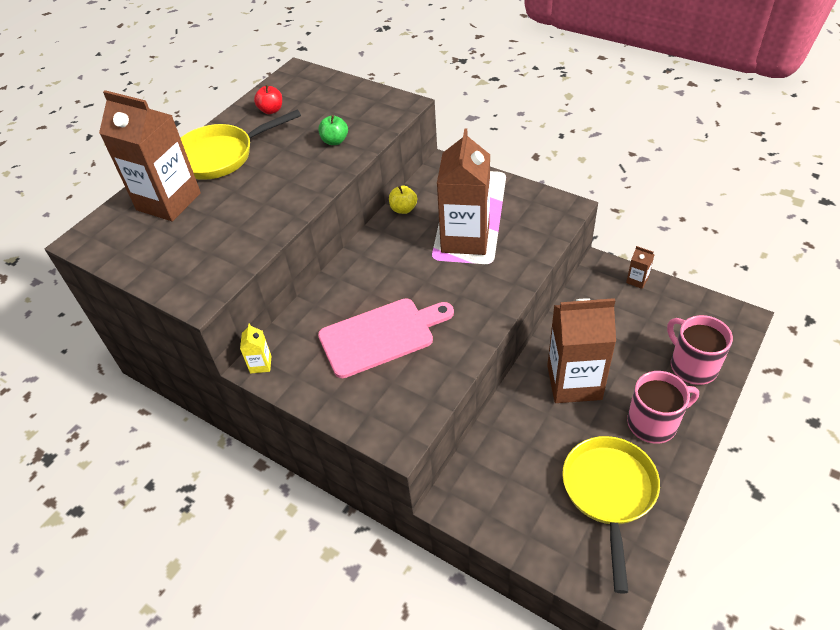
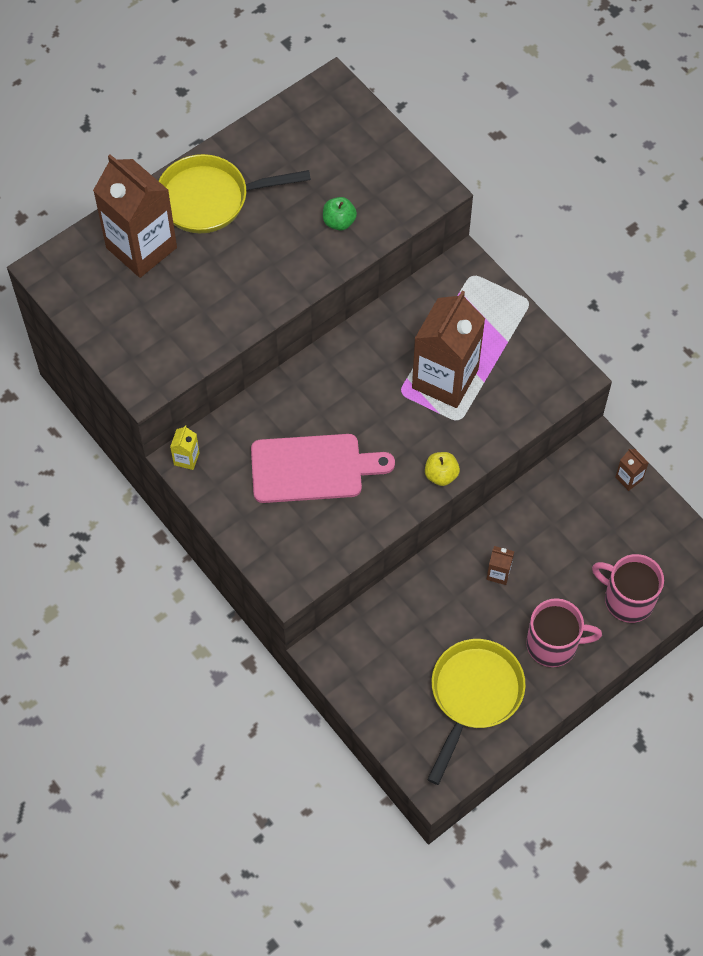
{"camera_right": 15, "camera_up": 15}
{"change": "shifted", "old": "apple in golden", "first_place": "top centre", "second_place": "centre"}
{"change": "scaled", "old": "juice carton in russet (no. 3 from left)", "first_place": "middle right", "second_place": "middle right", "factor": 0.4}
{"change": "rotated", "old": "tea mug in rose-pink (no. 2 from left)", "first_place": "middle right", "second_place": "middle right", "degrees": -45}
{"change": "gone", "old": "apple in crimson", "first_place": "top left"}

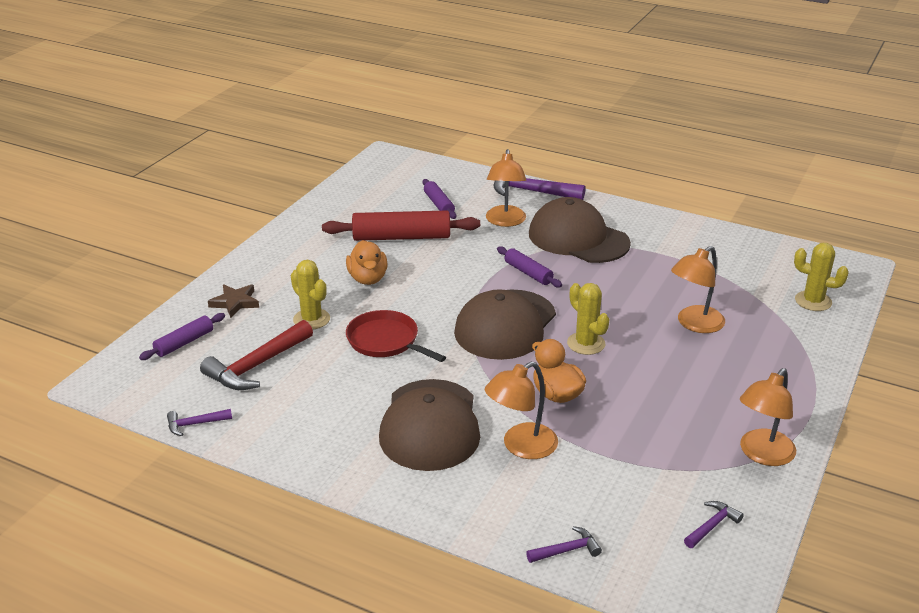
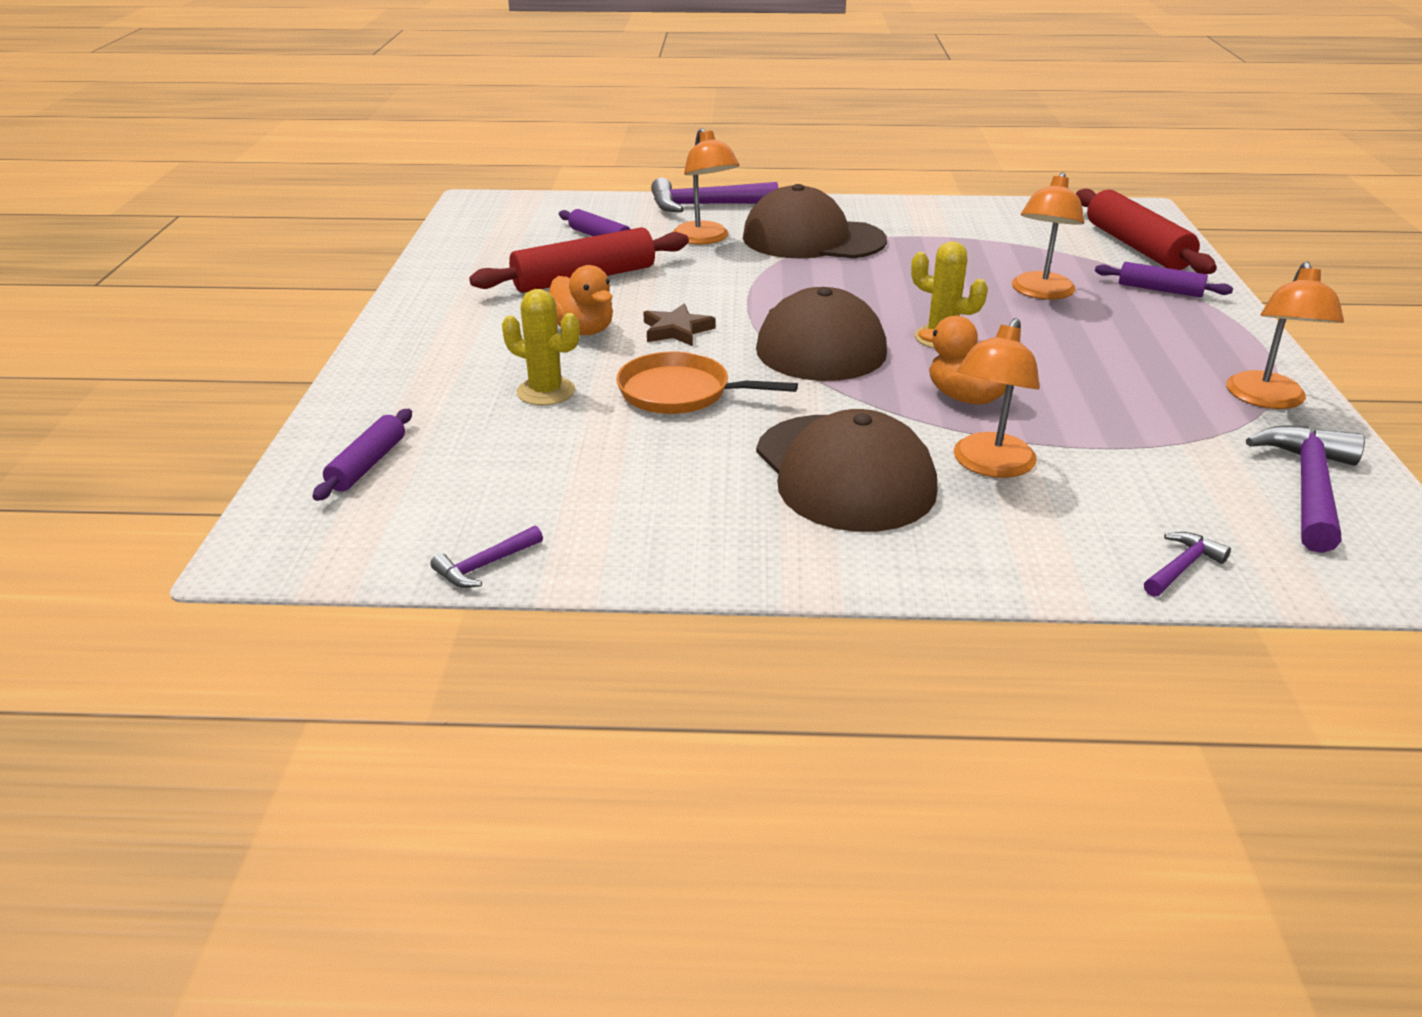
{"camera_right": -25, "camera_up": 0}
{"change": "repainted", "old": "pan in crimson", "new": "pan in orange-coloured", "first_place": "centre", "second_place": "centre"}
{"change": "shifted", "old": "star shape in russet", "first_place": "middle left", "second_place": "top centre"}
{"change": "swapped", "old": "cactus in golden (no. 3 from left)", "new": "pastry roller in crimson (no. 2 from left)", "first_place": "middle right", "second_place": "top right"}
{"change": "shifted", "old": "pastry roller in violet (no. 3 from left)", "first_place": "centre", "second_place": "top right"}
{"change": "scaled", "old": "hammer in violet (no. 4 from left)", "first_place": "bottom right", "second_place": "middle right", "factor": 1.99}
{"change": "gone", "old": "hammer in crimson", "first_place": "middle left"}

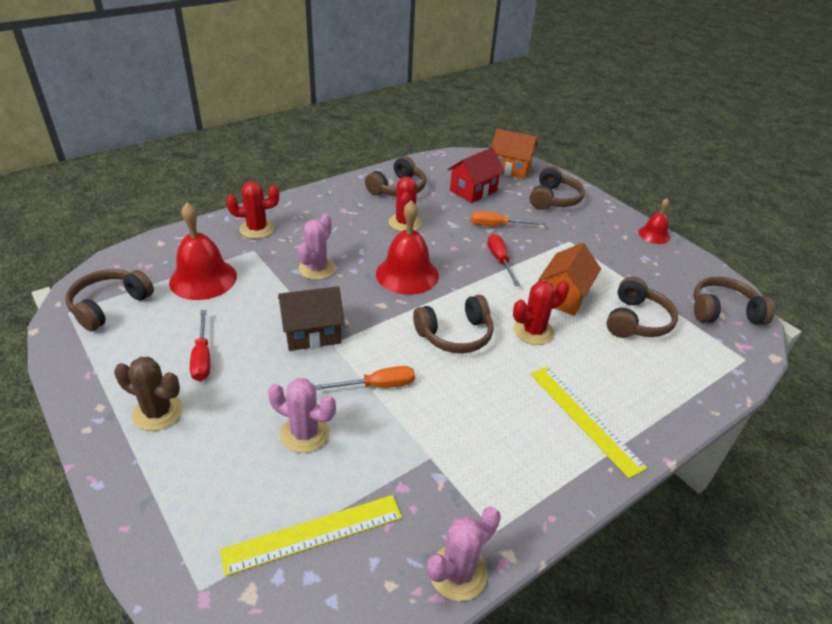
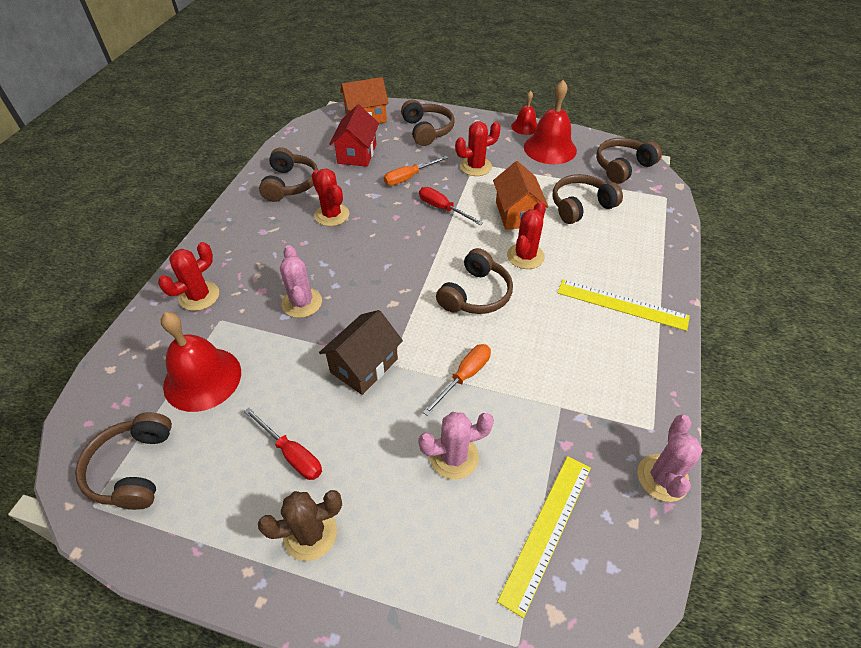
{"camera_right": -35, "camera_up": 10}
{"change": "new", "new": "cactus in crimson (no. 3 from left)", "second_place": "top centre"}
{"change": "shifted", "old": "hand bell in crimson (no. 2 from left in the first image)", "new": "hand bell in crimson (no. 3 from left)", "first_place": "centre", "second_place": "top centre"}
{"change": "rotated", "old": "headset in russet (no. 5 from left)", "first_place": "middle right", "second_place": "top right", "degrees": -105}

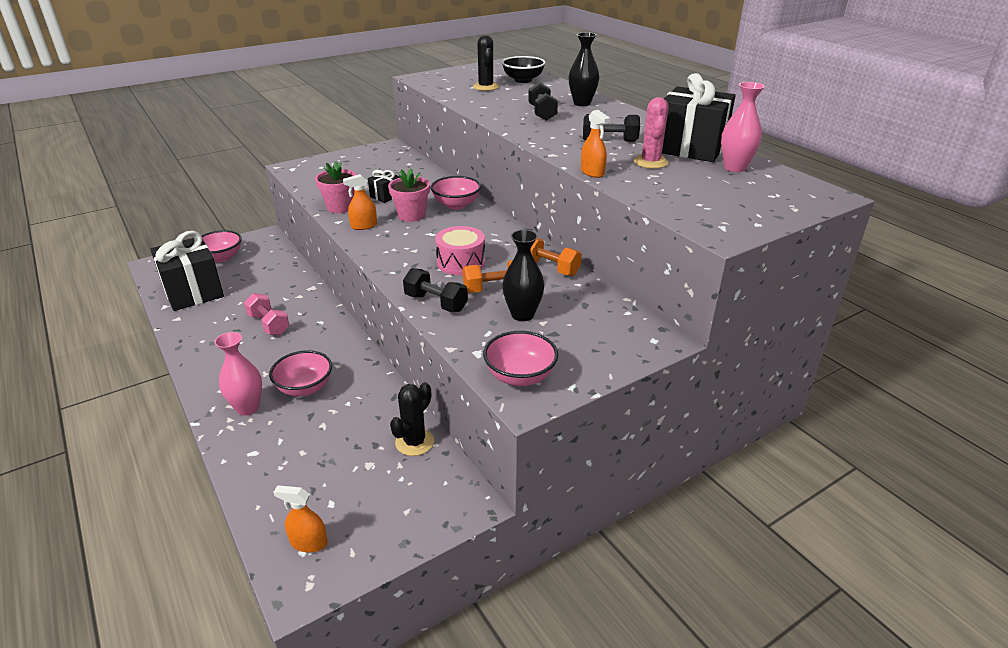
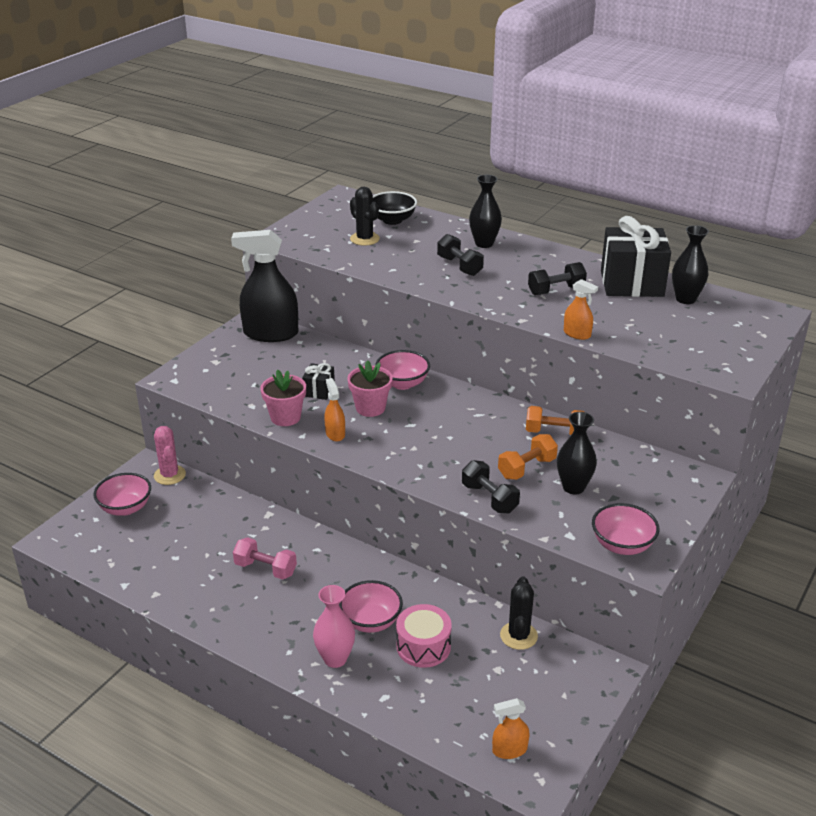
{"camera_right": -25, "camera_up": 0}
{"change": "shifted", "old": "cactus in rose-pink", "first_place": "top centre", "second_place": "middle left"}
{"change": "new", "new": "spray bottle in jet-black", "second_place": "middle left"}
{"change": "rotated", "old": "spray bottle in orange-coloured (no. 2 from left in the first image)", "first_place": "top centre", "second_place": "centre", "degrees": 120}
{"change": "shifted", "old": "snare drum in rose-pink", "first_place": "centre", "second_place": "bottom centre"}
{"change": "rotated", "old": "free weight in jet-black (no. 1 from left in the first image)", "first_place": "centre", "second_place": "centre", "degrees": 45}
{"change": "repainted", "old": "vase in rose-pink (no. 2 from left)", "new": "vase in jet-black (no. 3 from left)", "first_place": "top right", "second_place": "top right"}
{"change": "gone", "old": "wrapped gift in jet-black (no. 1 from left)", "first_place": "middle left"}

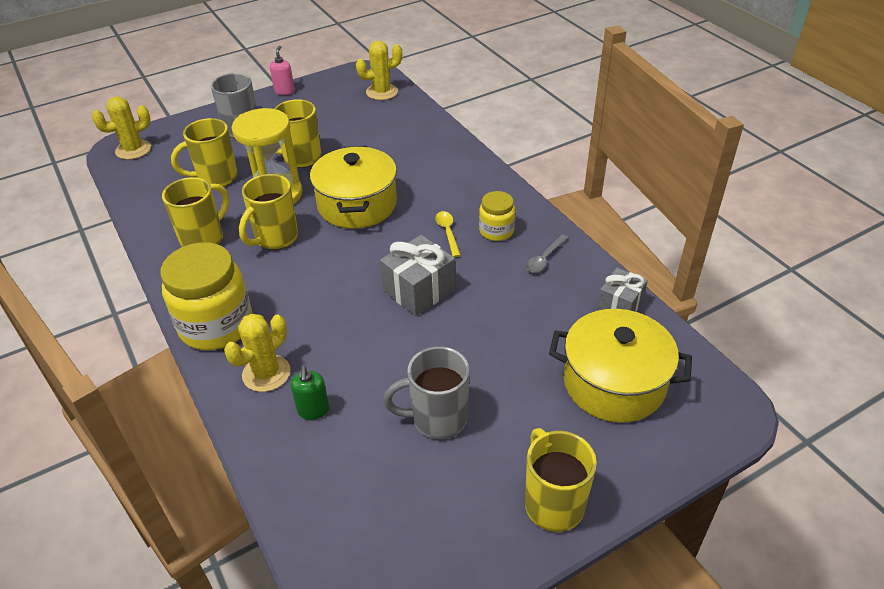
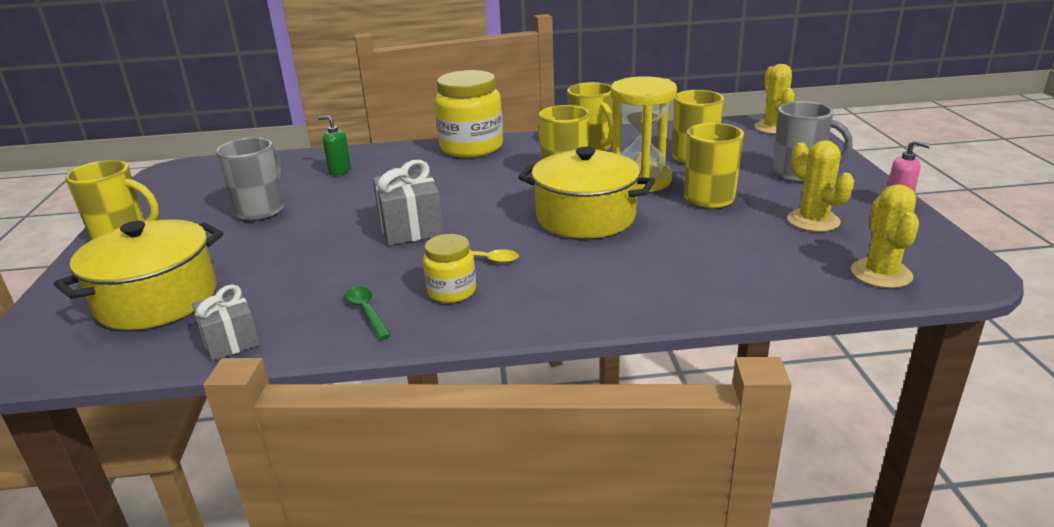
{"camera_right": 115, "camera_up": -15}
{"change": "repainted", "old": "tablespoon in gray", "new": "tablespoon in emerald", "first_place": "centre", "second_place": "centre"}
{"change": "shifted", "old": "cactus in golden (no. 2 from left)", "first_place": "middle left", "second_place": "middle right"}

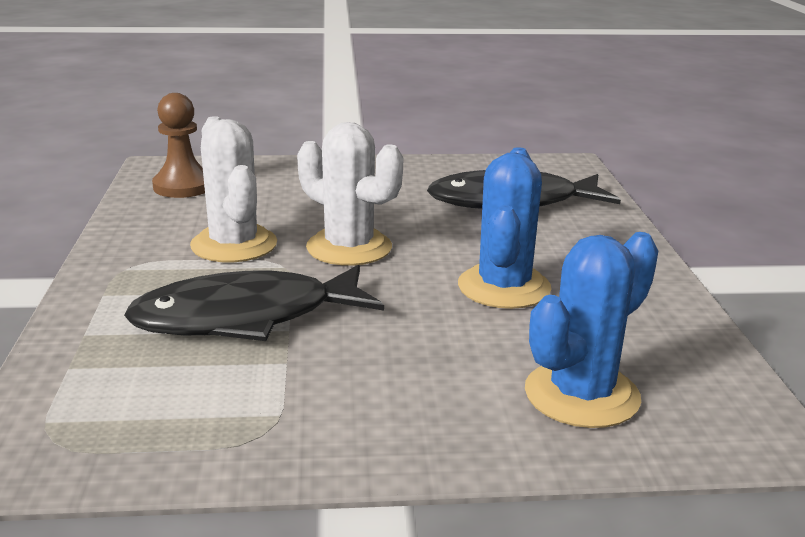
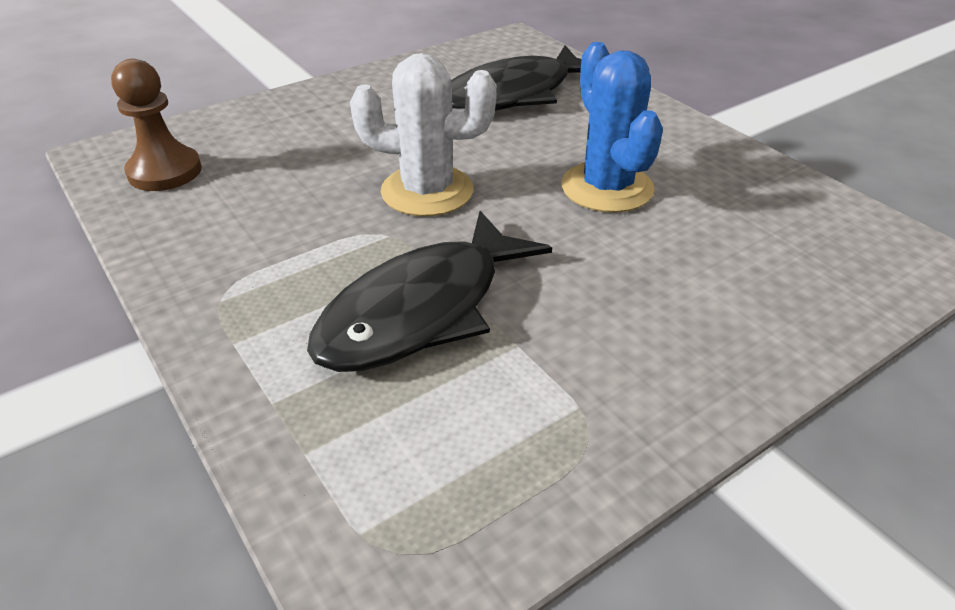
{"camera_right": -30, "camera_up": 15}
{"change": "gone", "old": "cactus in snow-white (no. 1 from left)", "first_place": "middle left"}
{"change": "gone", "old": "cactus in cobalt (no. 2 from left)", "first_place": "middle right"}

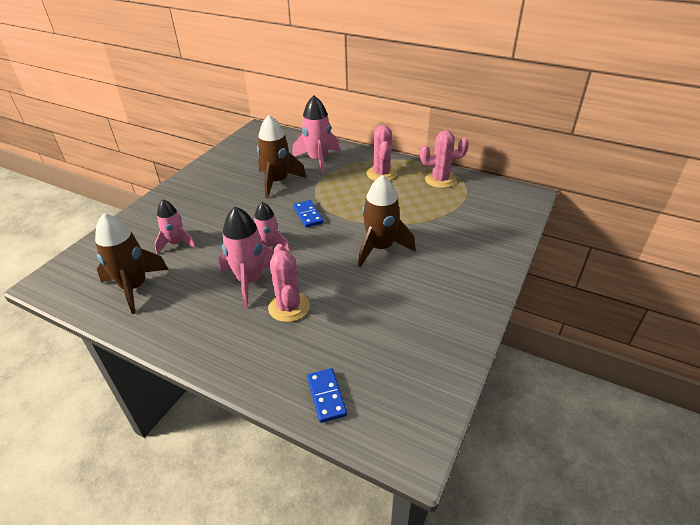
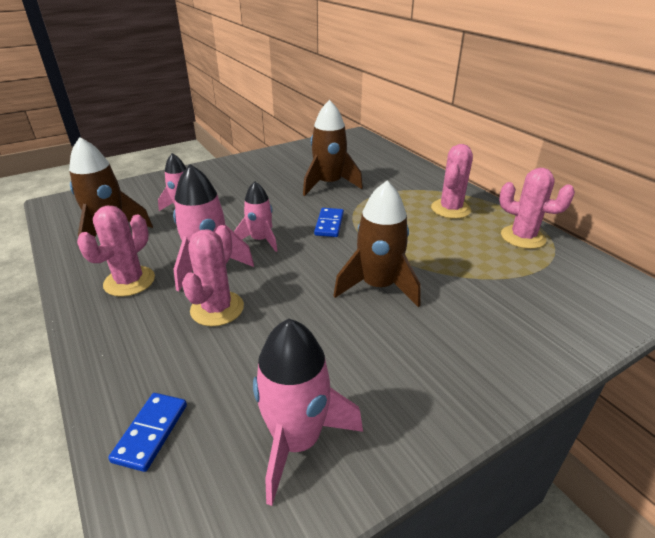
{"camera_right": 30, "camera_up": -5}
{"change": "new", "new": "cactus in rose-pink (no. 1 from left)", "second_place": "middle left"}
{"change": "shifted", "old": "rocket in rose-pink (no. 4 from left)", "first_place": "top centre", "second_place": "bottom centre"}

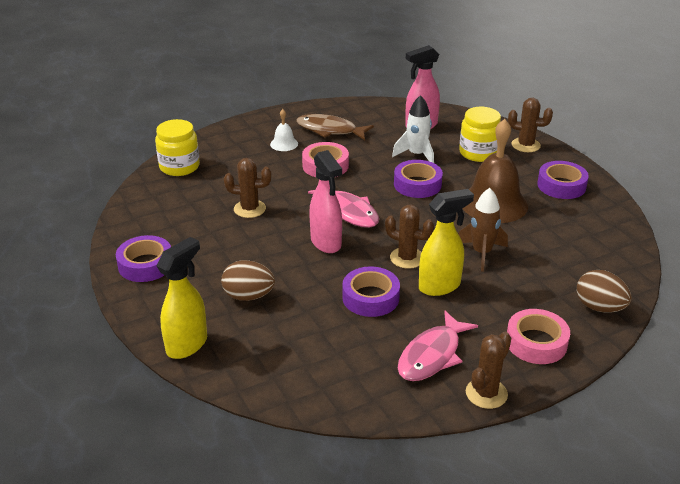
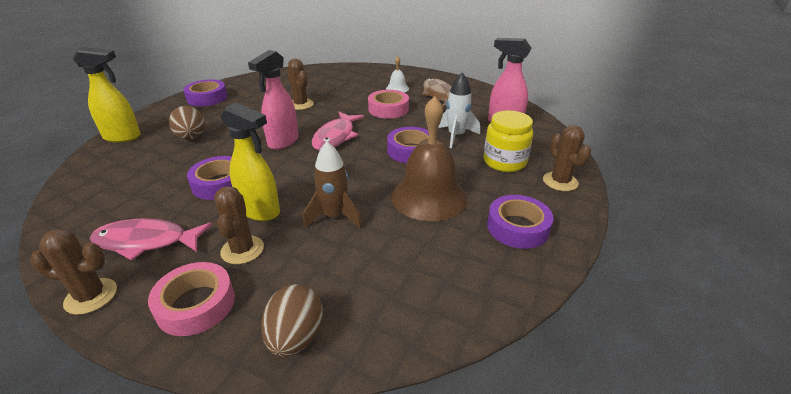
{"camera_right": 55, "camera_up": 0}
{"change": "shifted", "old": "cactus in russet (no. 2 from left)", "first_place": "centre", "second_place": "middle left"}
{"change": "gone", "old": "jar in golden (no. 1 from left)", "first_place": "top left"}

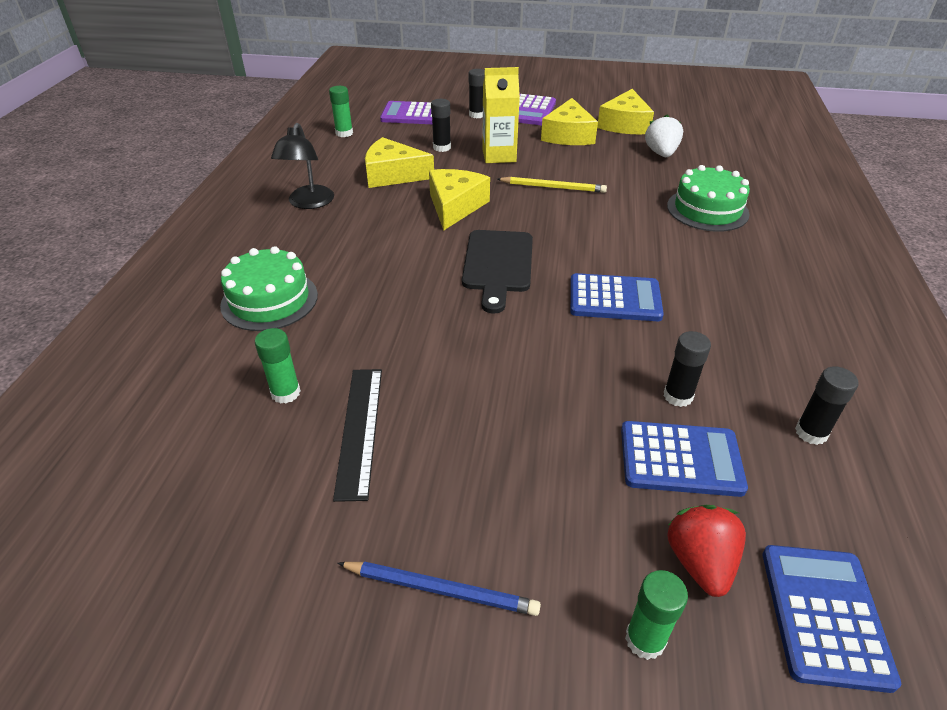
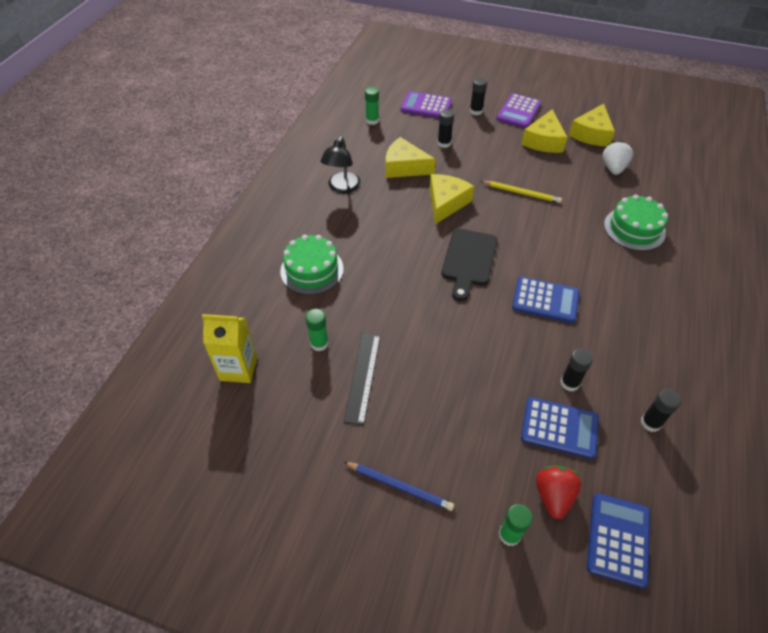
{"camera_right": 10, "camera_up": 10}
{"change": "shifted", "old": "juice carton in golden", "first_place": "top centre", "second_place": "middle left"}

